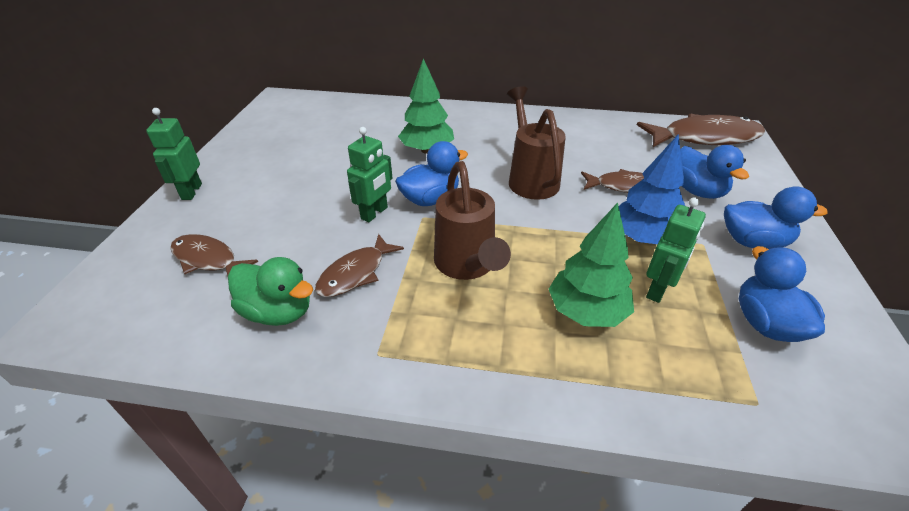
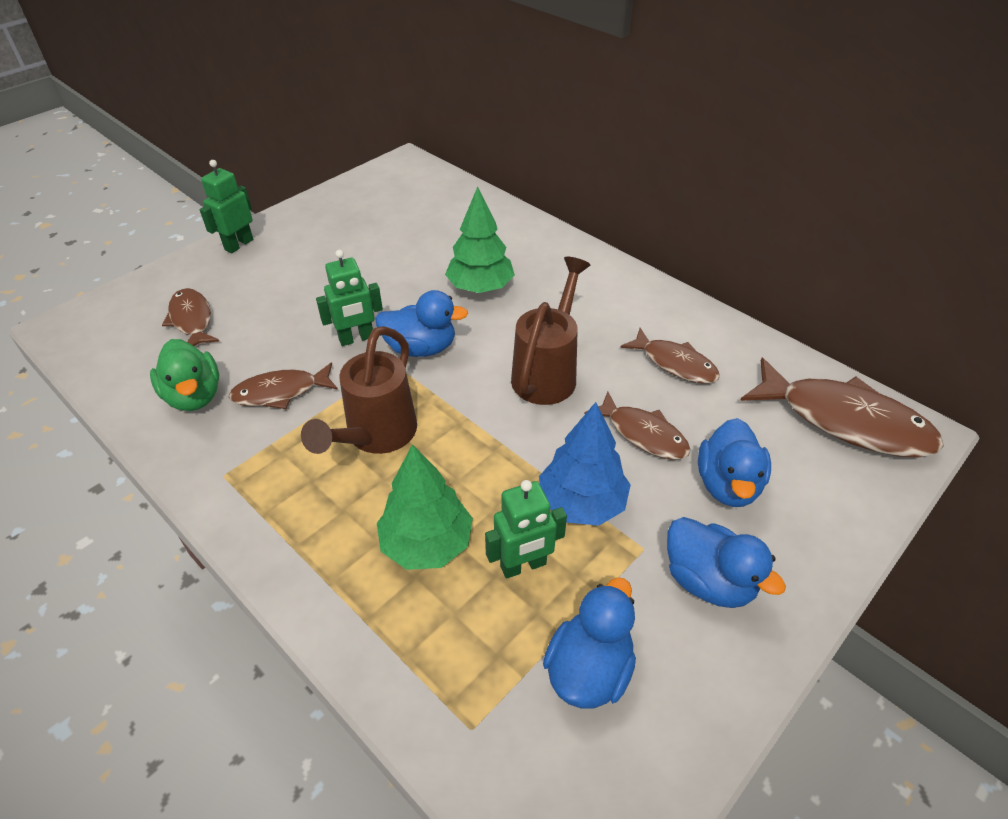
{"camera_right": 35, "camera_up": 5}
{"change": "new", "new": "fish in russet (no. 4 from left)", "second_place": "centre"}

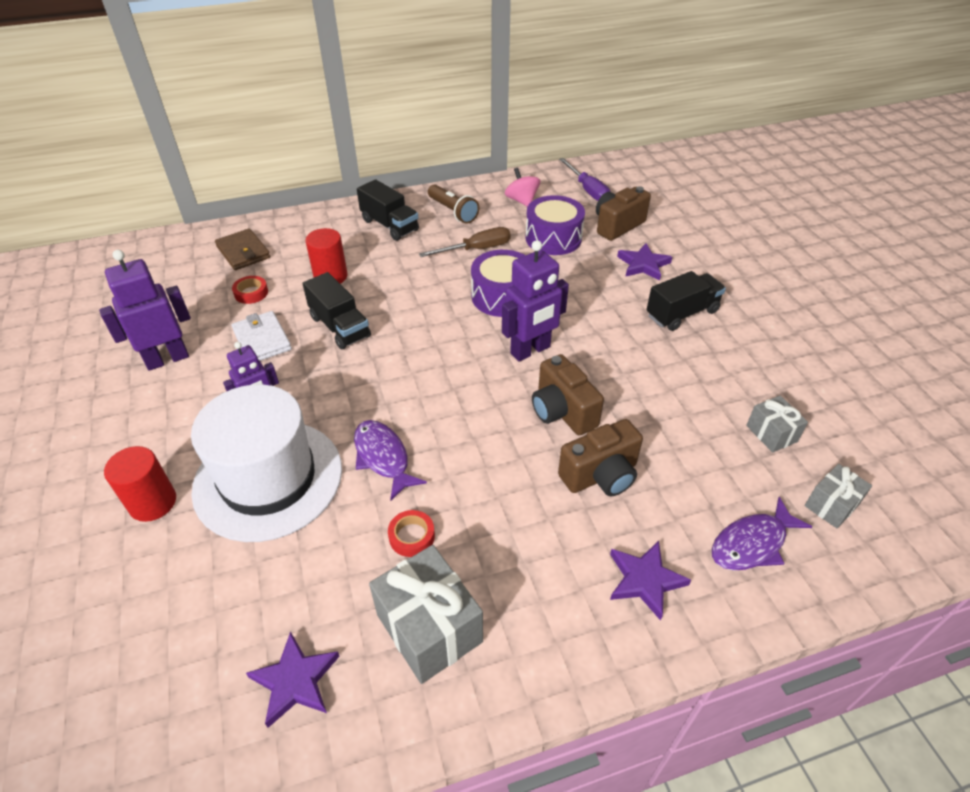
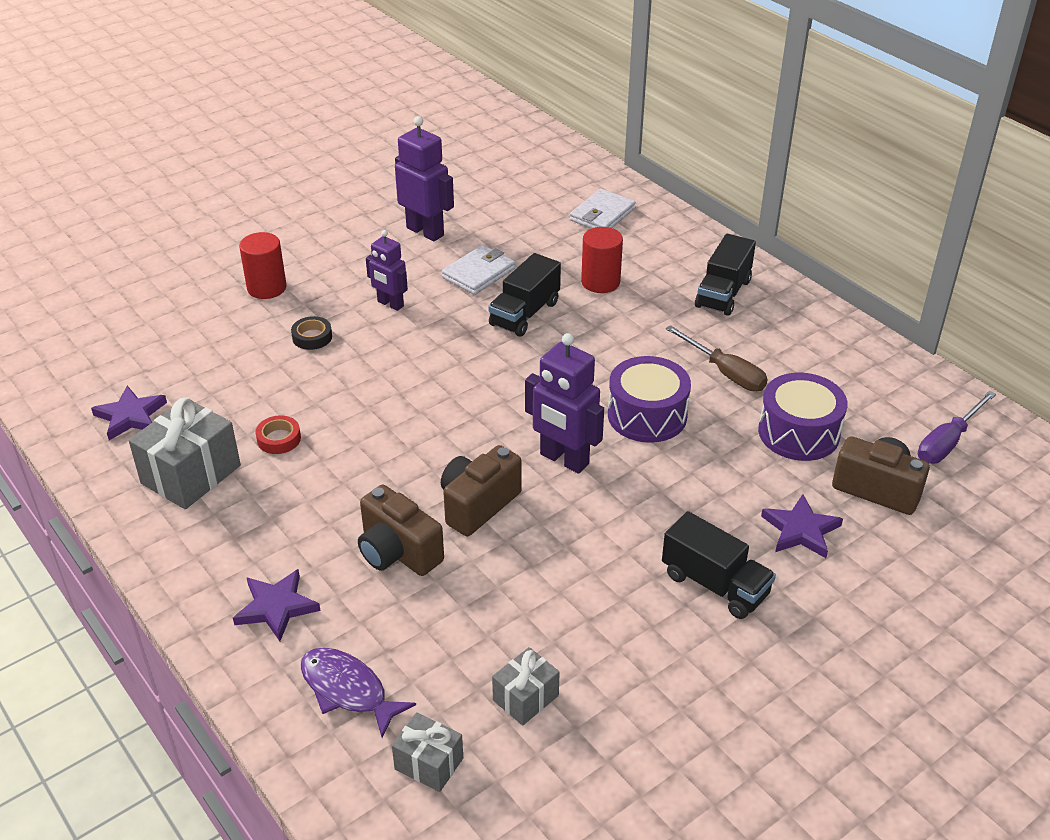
{"camera_right": 70, "camera_up": -5}
{"change": "swapped", "old": "tall hat in snow-white", "new": "tape in jet-black", "first_place": "middle left", "second_place": "middle left"}
{"change": "repainted", "old": "billfold in russet", "new": "billfold in snow-white (no. 2 from left)", "first_place": "top left", "second_place": "top centre"}
{"change": "gone", "old": "tape in crimson (no. 1 from left)", "first_place": "middle left"}
{"change": "gone", "old": "fish in violet (no. 1 from left)", "first_place": "centre"}
{"change": "gone", "old": "pocket torch in russet", "first_place": "top centre"}
{"change": "gone", "old": "whirligig in rose-pink", "first_place": "top centre"}

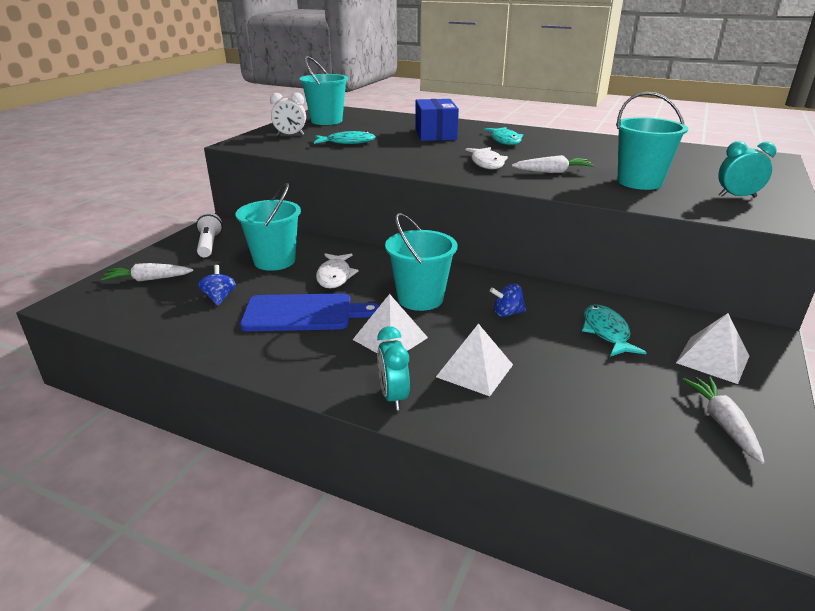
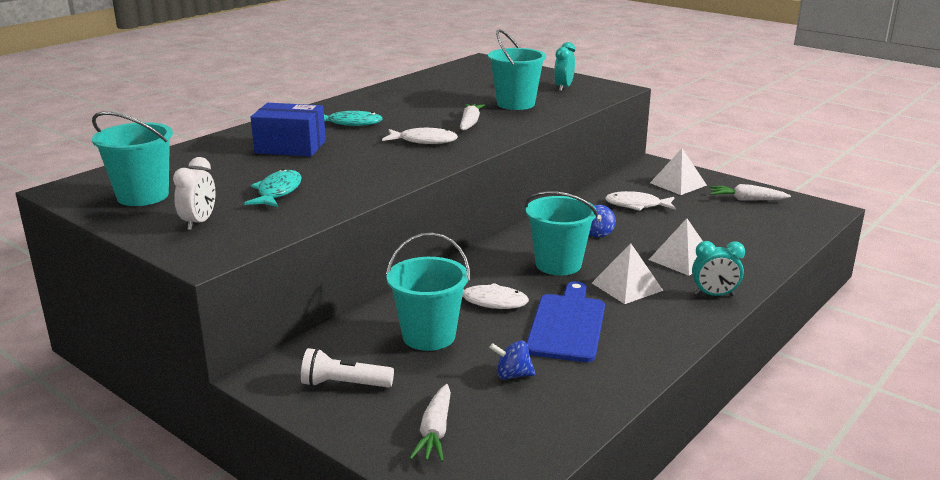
{"camera_right": -75, "camera_up": -5}
{"change": "repainted", "old": "fish in teal (no. 3 from left)", "new": "fish in snow-white (no. 3 from left)", "first_place": "middle right", "second_place": "middle right"}

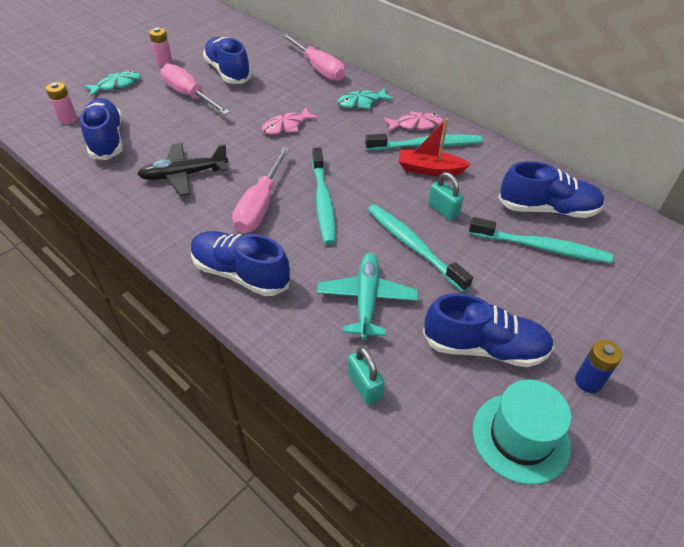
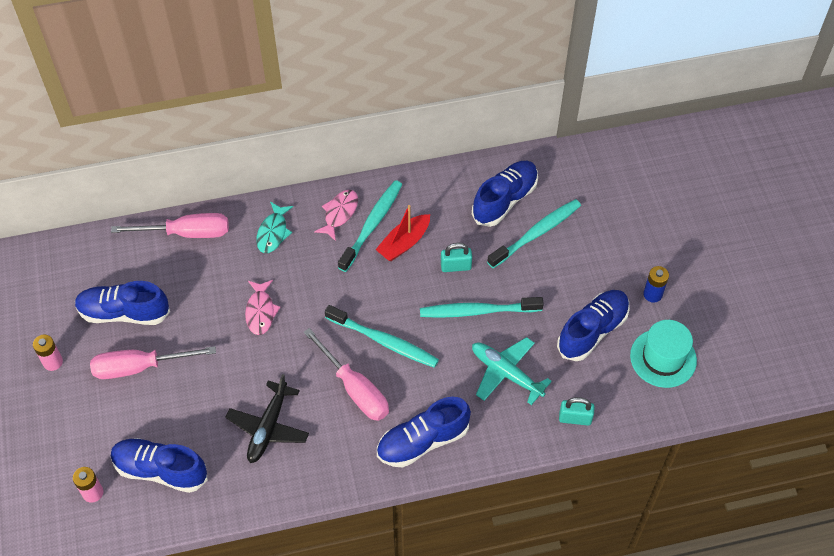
{"camera_right": -55, "camera_up": 10}
{"change": "gone", "old": "fish in teal (no. 1 from left)", "first_place": "top left"}

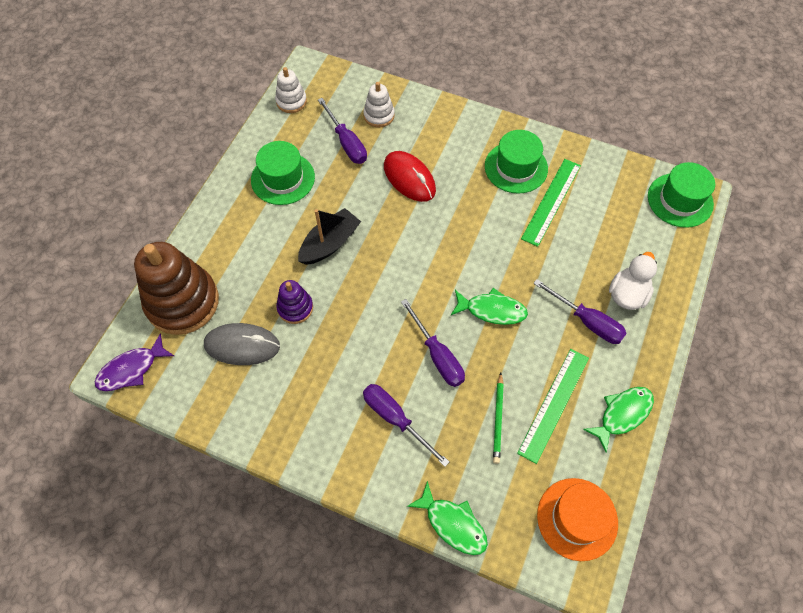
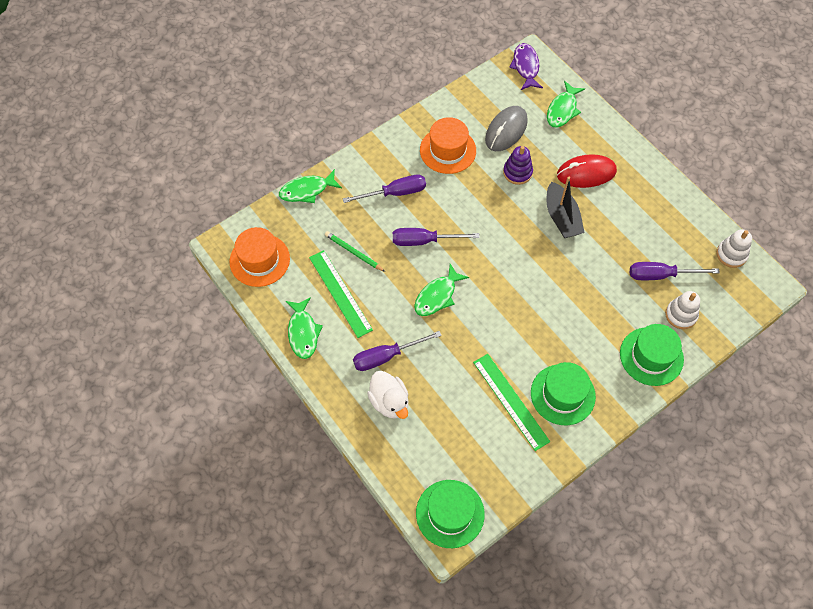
{"camera_right": 120, "camera_up": 0}
{"change": "new", "new": "tall hat in orange-coloured (no. 2 from left)", "second_place": "top centre"}
{"change": "swapped", "old": "stacking toy in russet", "new": "fish in emerald (no. 4 from left)", "first_place": "middle left", "second_place": "top right"}
{"change": "shifted", "old": "PC mouse in crimson", "first_place": "top centre", "second_place": "top right"}
{"change": "shifted", "old": "tall hat in emerald (no. 1 from left in the first image)", "new": "tall hat in emerald (no. 3 from left)", "first_place": "top centre", "second_place": "middle right"}

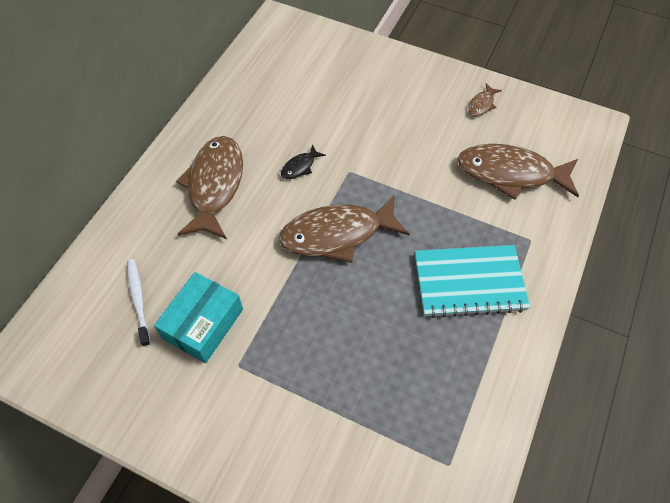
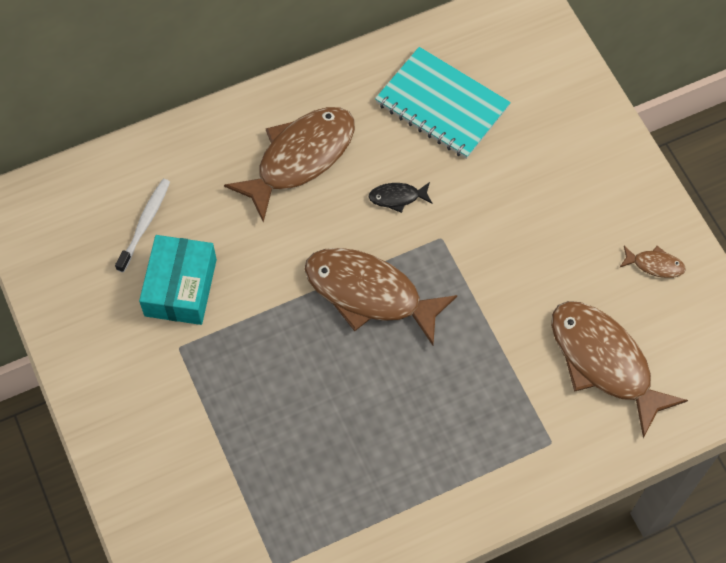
{"camera_right": 40, "camera_up": 5}
{"change": "rotated", "old": "package in teal", "first_place": "middle left", "second_place": "middle left", "degrees": -60}
{"change": "shifted", "old": "notebook in teal", "first_place": "middle right", "second_place": "top centre"}
{"change": "rotated", "old": "fish in russet (no. 3 from left in the first image)", "first_place": "top right", "second_place": "middle right", "degrees": -150}

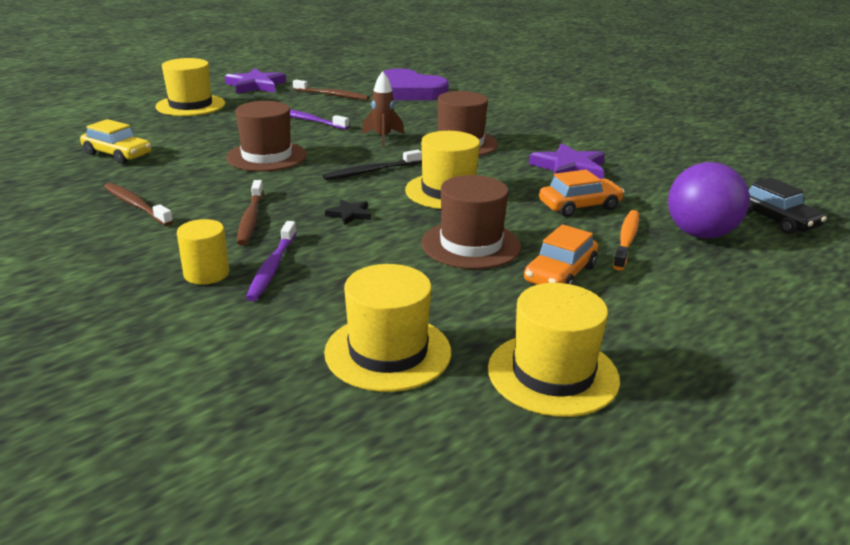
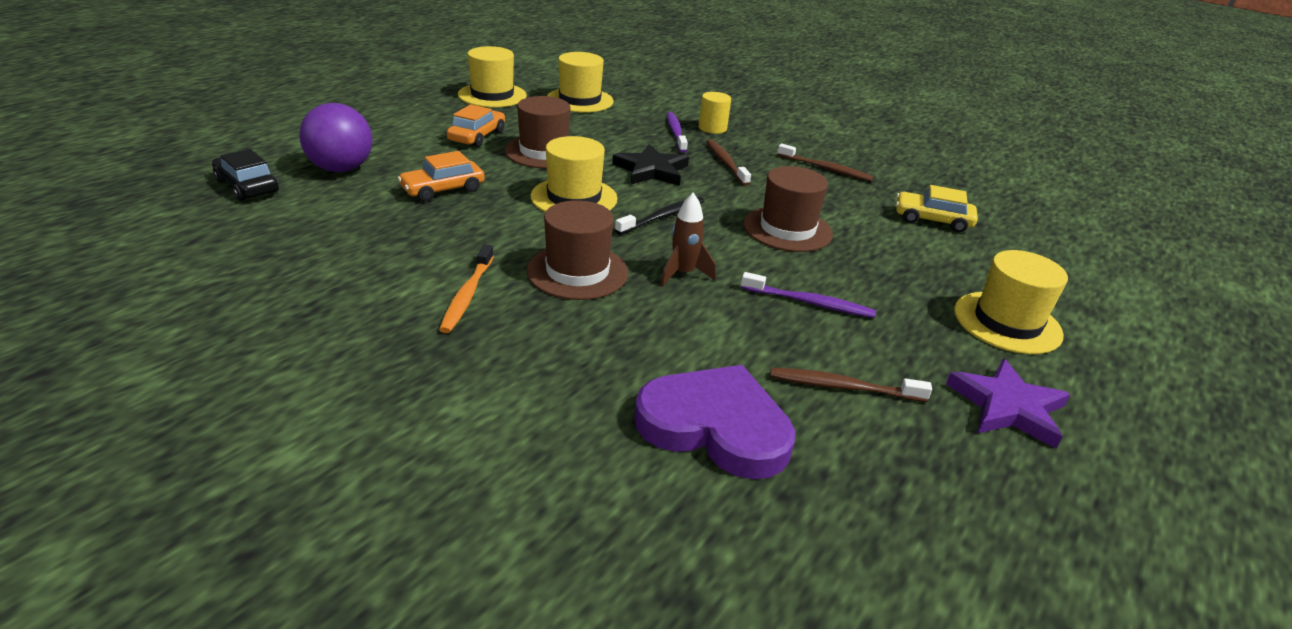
{"camera_right": 165, "camera_up": 5}
{"change": "shifted", "old": "tooth brush in orange-coloured", "first_place": "middle right", "second_place": "centre"}
{"change": "scaled", "old": "star shape in jet-black", "first_place": "centre", "second_place": "top centre", "factor": 1.93}
{"change": "gone", "old": "star shape in violet (no. 2 from left)", "first_place": "top right"}

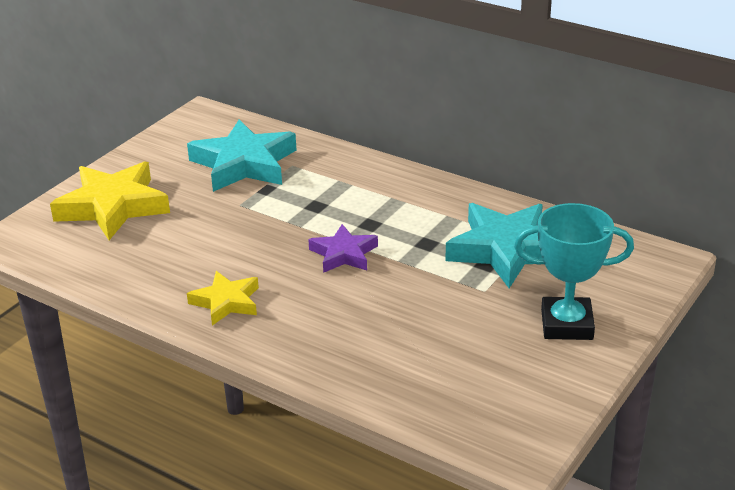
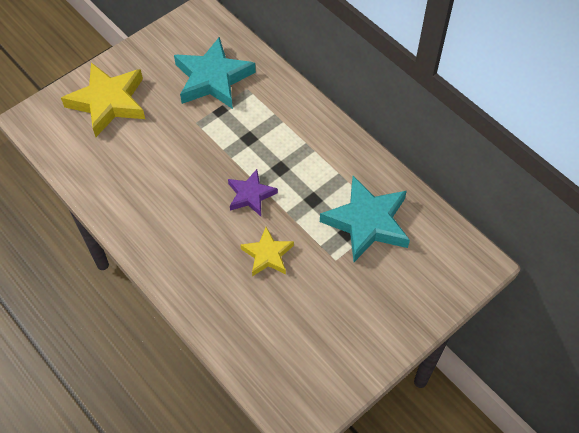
{"camera_right": 15, "camera_up": 25}
{"change": "shifted", "old": "star shape in golden (no. 2 from left)", "first_place": "middle left", "second_place": "centre"}
{"change": "gone", "old": "award cup in teal", "first_place": "middle right"}

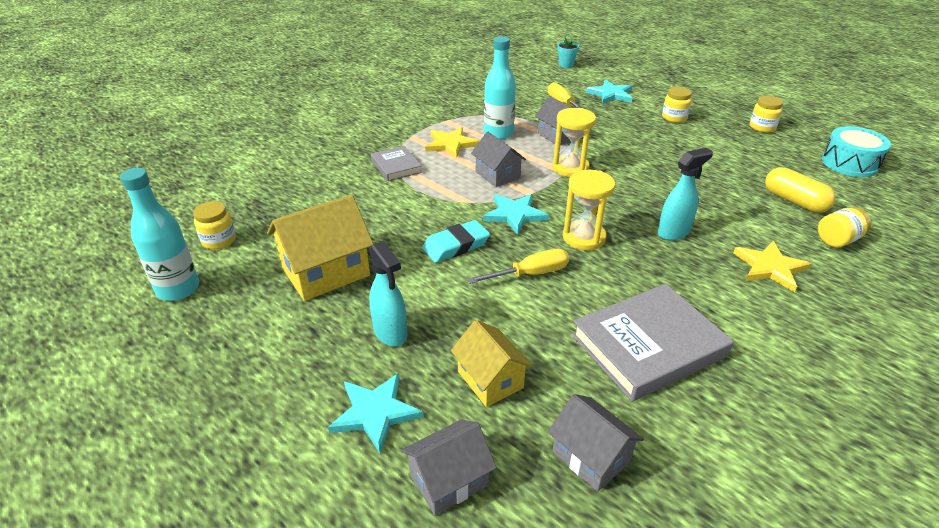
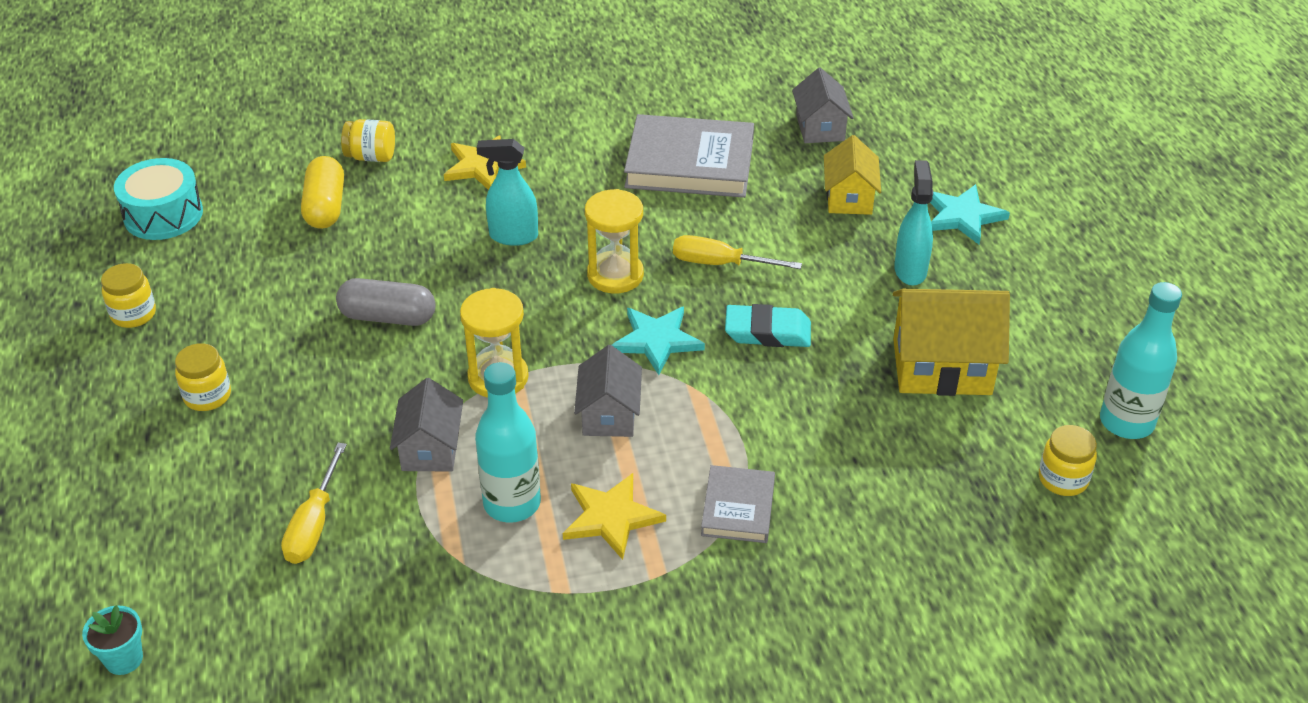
{"camera_right": -145, "camera_up": 5}
{"change": "new", "new": "pill shape in gray", "second_place": "middle left"}
{"change": "gone", "old": "toy house in gray (no. 1 from left)", "first_place": "bottom centre"}
{"change": "gone", "old": "star shape in teal (no. 3 from left)", "first_place": "top centre"}

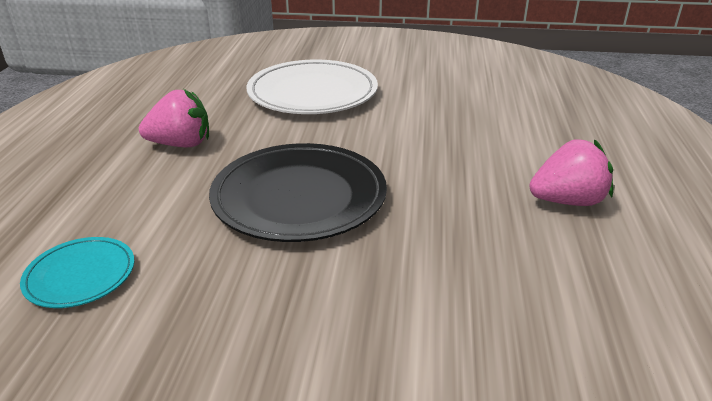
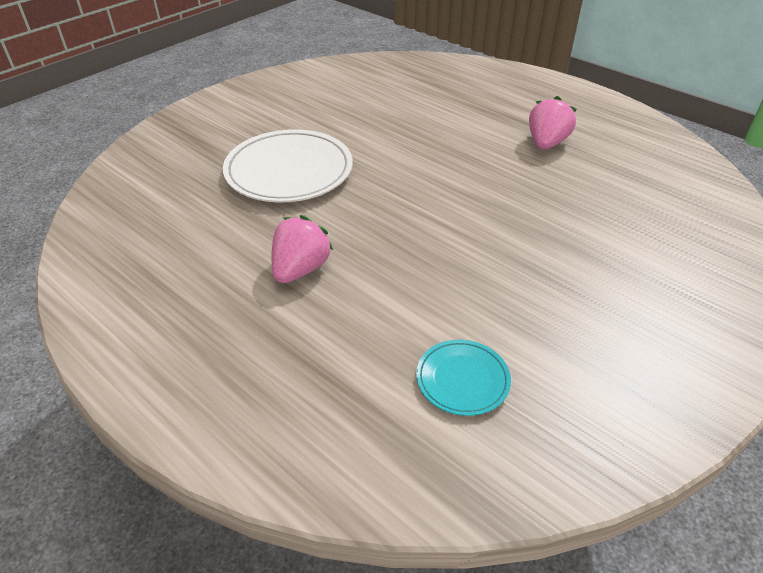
{"camera_right": -55, "camera_up": 10}
{"change": "gone", "old": "flat dish in jet-black", "first_place": "centre"}

